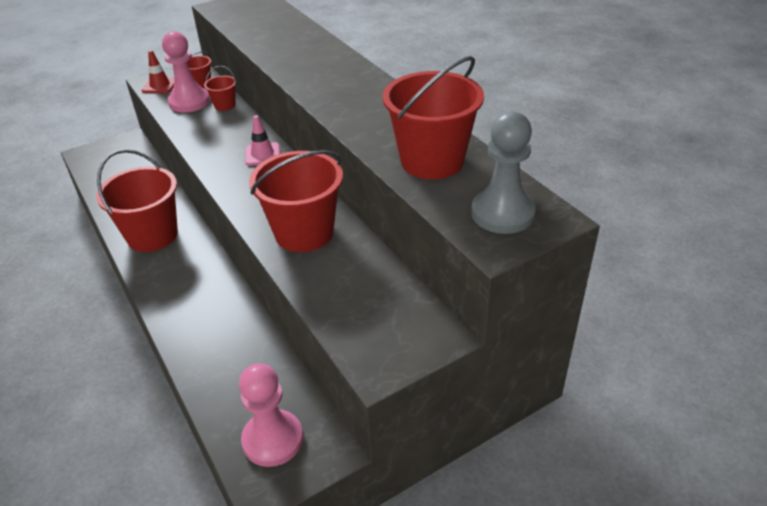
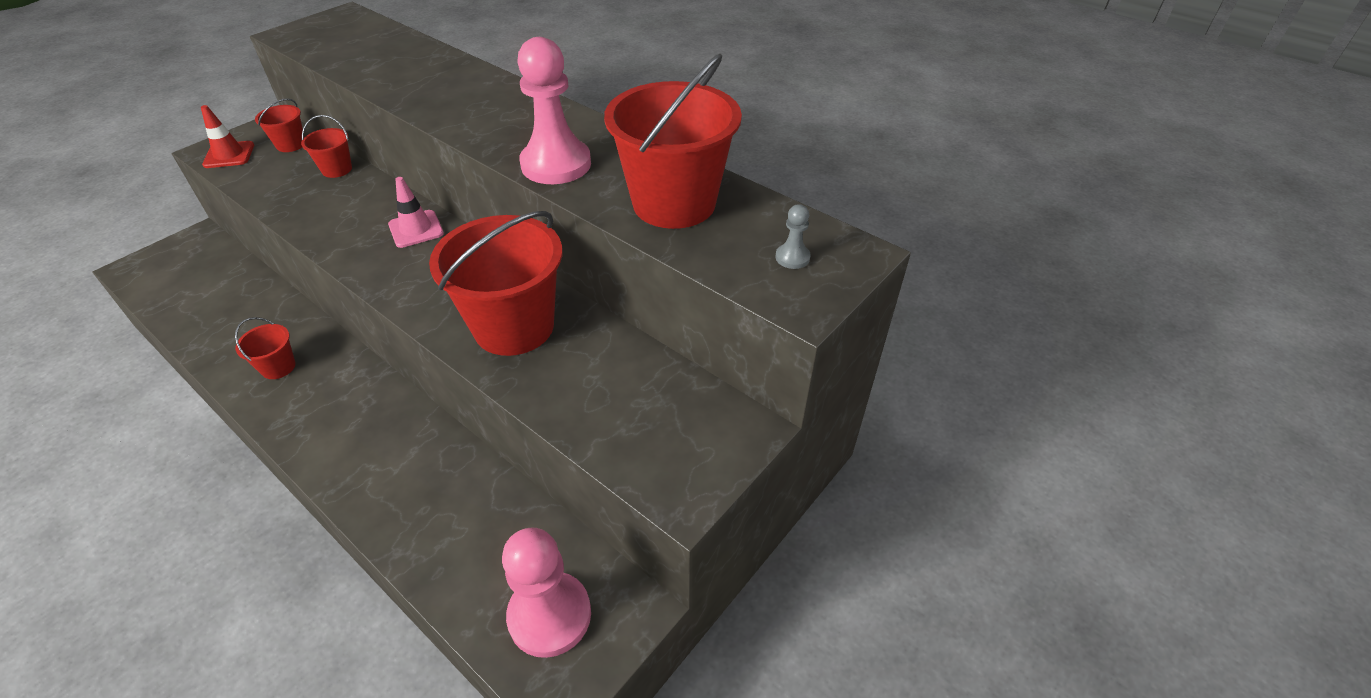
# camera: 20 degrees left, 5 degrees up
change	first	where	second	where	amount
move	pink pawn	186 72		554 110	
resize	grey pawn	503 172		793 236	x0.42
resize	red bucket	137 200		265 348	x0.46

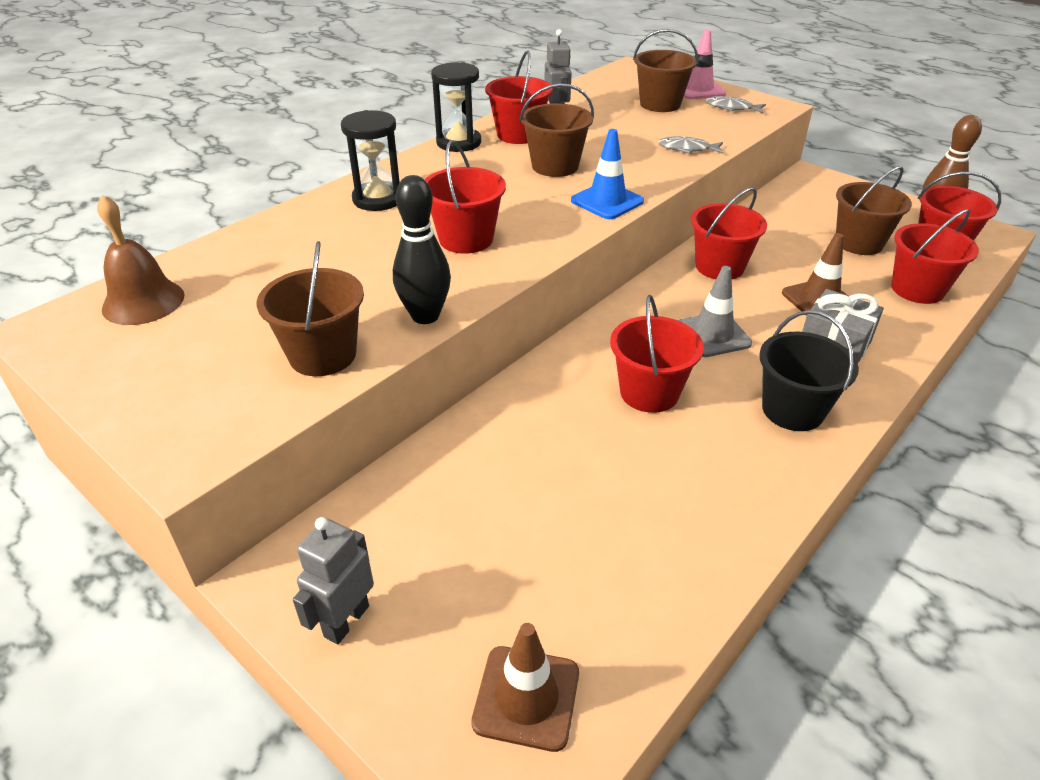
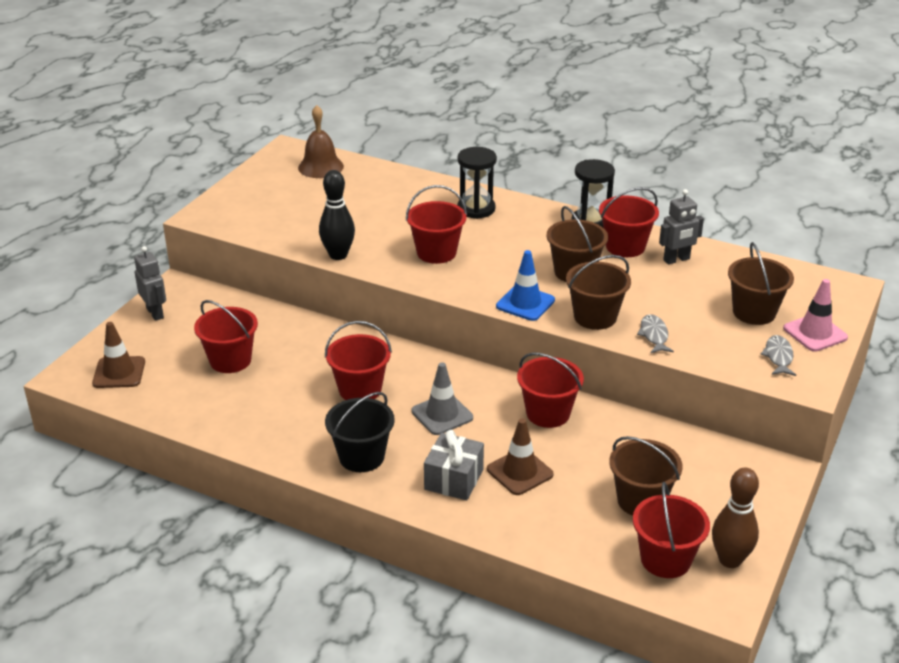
# camera: 75 degrees right, 5 degrees down
change	first	where	second	where	amount
move	red bucket	935 256		226 336	
move	brown bucket	310 308		598 292	
rotate	grey robot	333 580		150 283	45 degrees clockwise

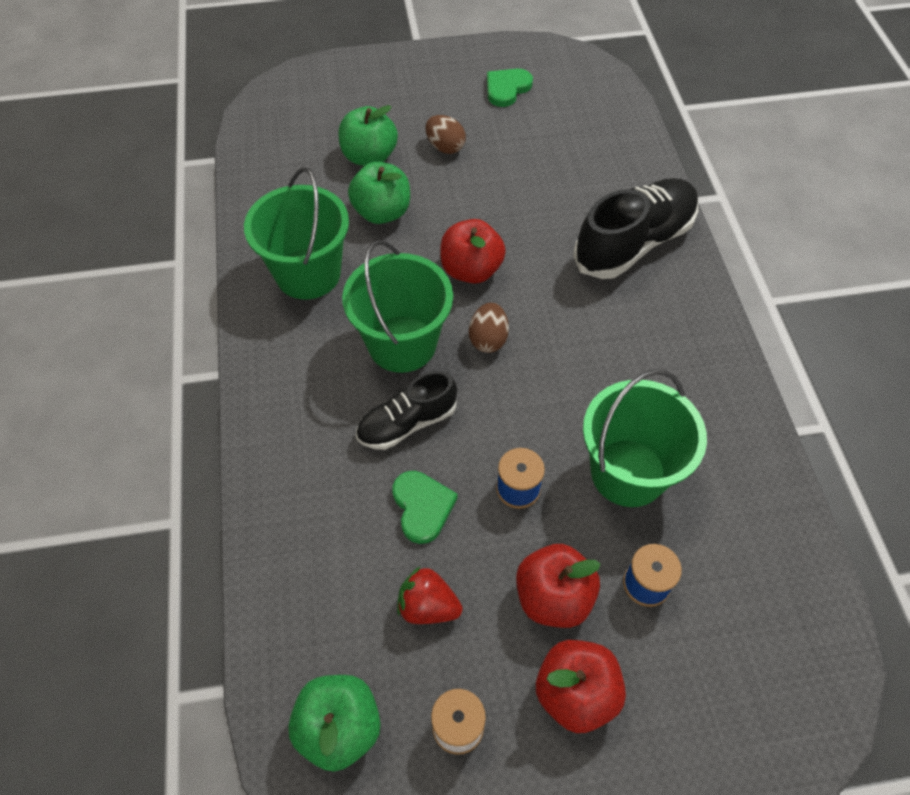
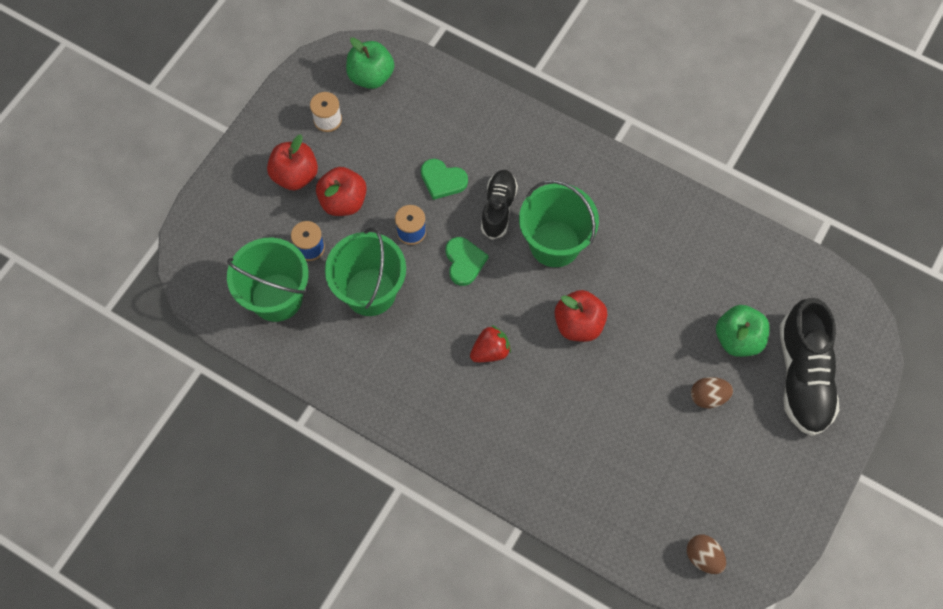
# camera: 130 degrees right, 10 degrees up
change	first	where	second	where	amount
move	green heart	510 88		467 261	
delete	green apple	379 193			
move	green bucket	296 233		267 280	
move	black shoe	635 228		810 367	
move	brown egg	489 328		706 554	
move	red strawberry	429 595		490 343	

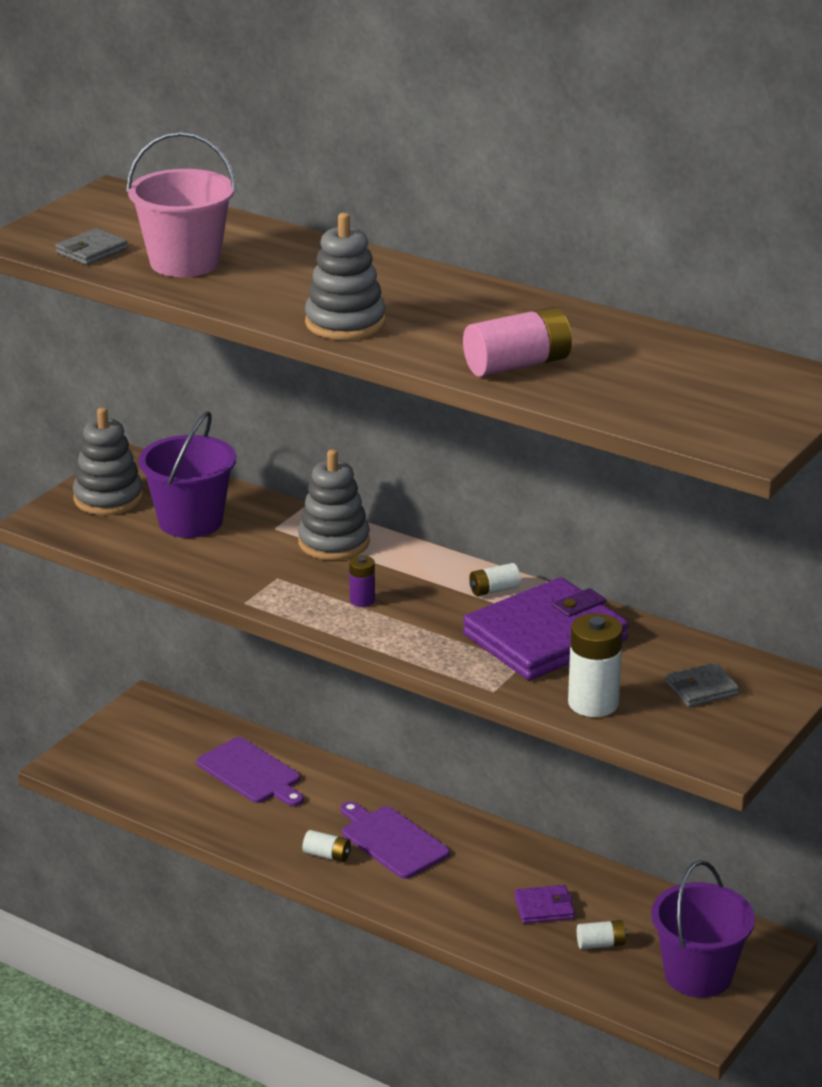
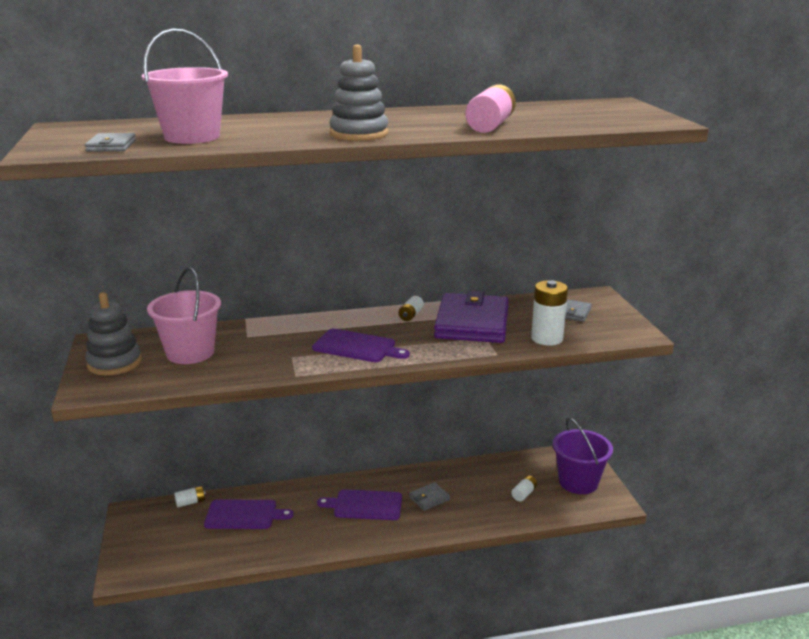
# camera: 45 degrees left, 5 degrees down
change	first	where	second	where	amount
recolor	purple bucket	187 474	pink bucket	184 315	
delete	grey stacking toy	334 504			
replace	purple battery	362 581	purple cutting board	361 345	
move	white battery	327 846		190 496	
delete	purple wallet	545 904			
insert			grey wallet	429 496	

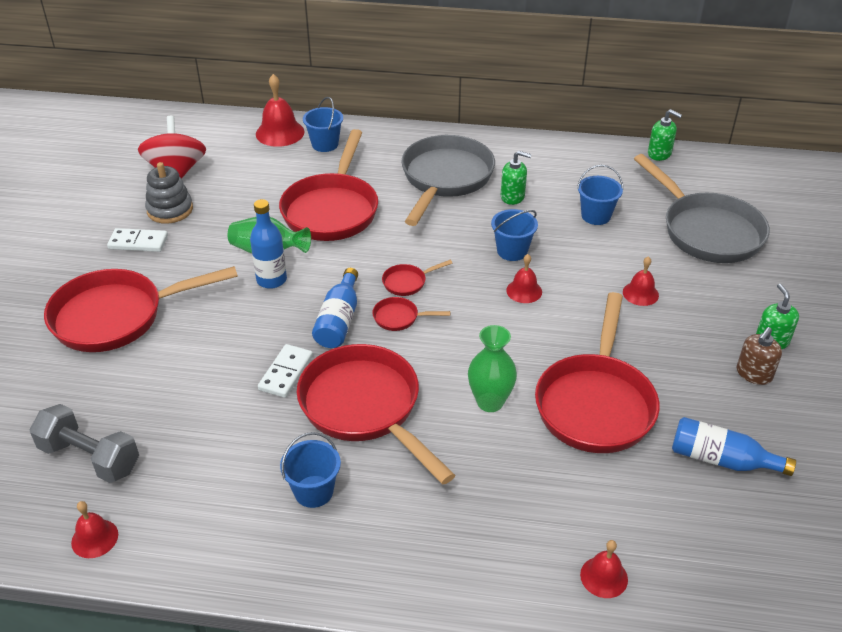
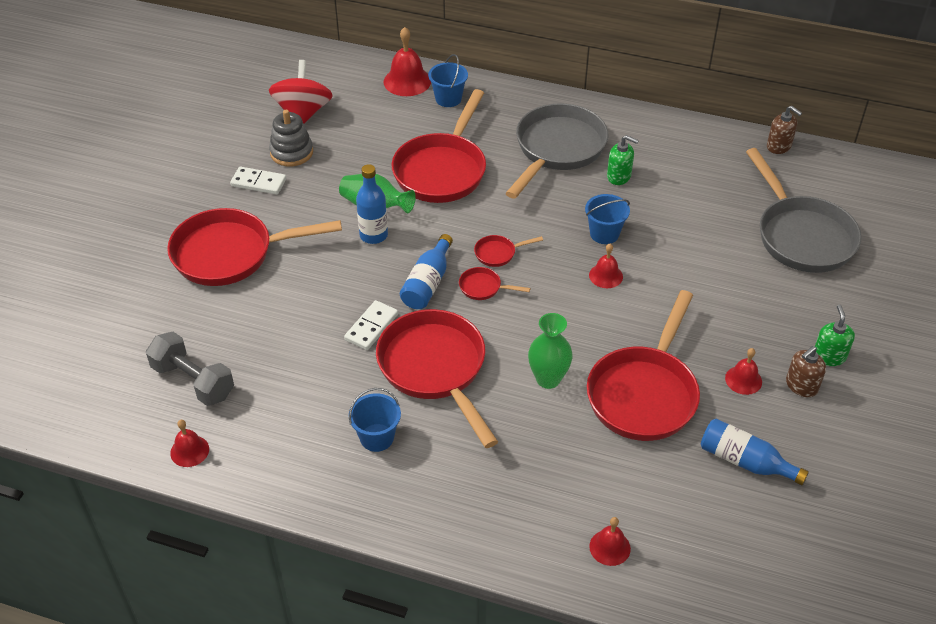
# camera: 10 degrees right, 5 degrees up
change	first	where	second	where	amount
recolor	green soap dispenser	665 135	brown soap dispenser	784 130	
delete	blue bucket	600 195			
move	red bell	641 281		743 371	

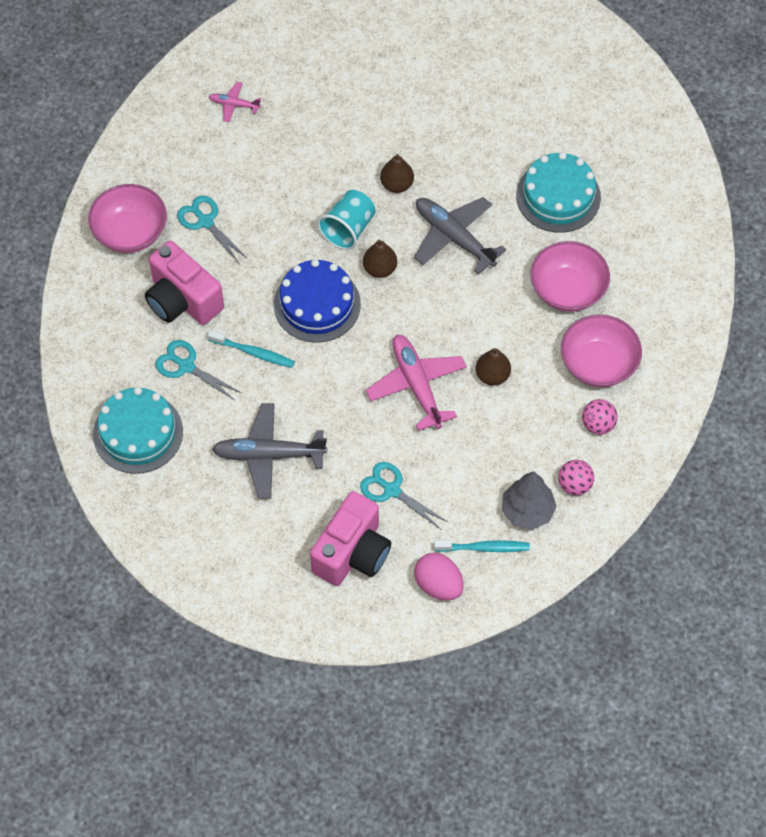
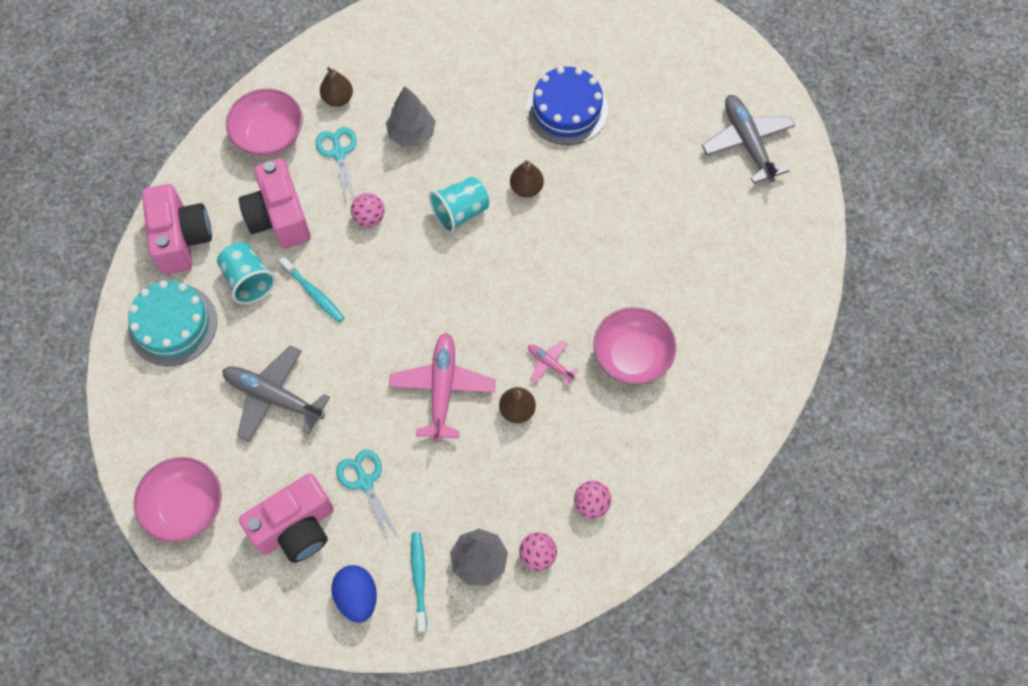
# camera: 25 degrees right, 5 degrees up
change	first	where	second	where	amount
move	pink plane	235 102		553 363	
delete	turquoise cake	558 192			
move	grey plane	460 236		748 139	
move	brown pear	380 259		336 87	
move	blue cake	317 301		567 105	
move	pink bowl	601 350		177 500	
replace	turquoise scissors	198 370	turquoise cup	246 273	
rotate	turquoise toothbrush	482 546		419 582	120 degrees counterclockwise
recolor	pink egg	439 576	blue egg	354 594	
insert			grey tree	411 116	
insert			pink camera	177 229	
insert			pink ball	368 210	

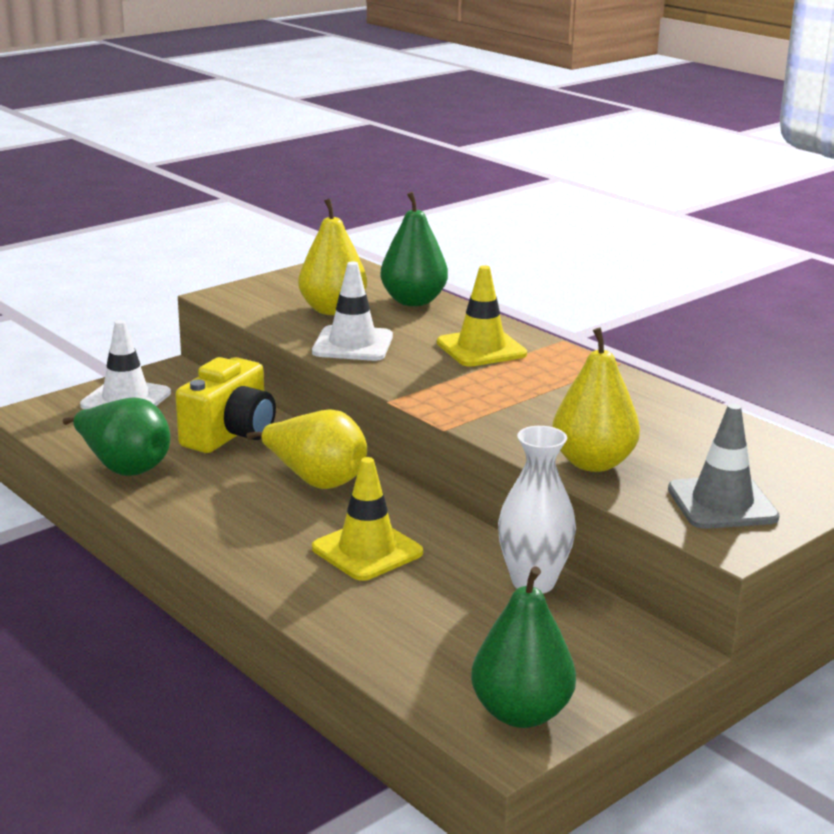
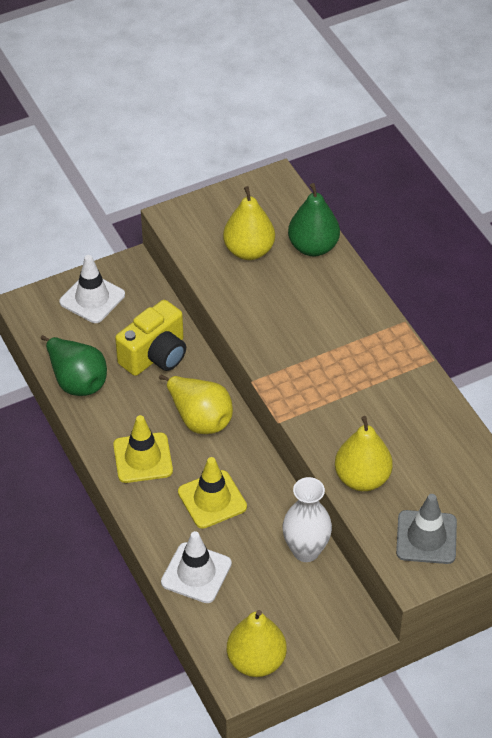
# camera: 15 degrees right, 25 degrees up
change	first	where	second	where	amount
move	white traffic cone	352 311		196 567	
move	yellow traffic cone	482 316		143 449	
recolor	green pear	523 647	yellow pear	257 643	

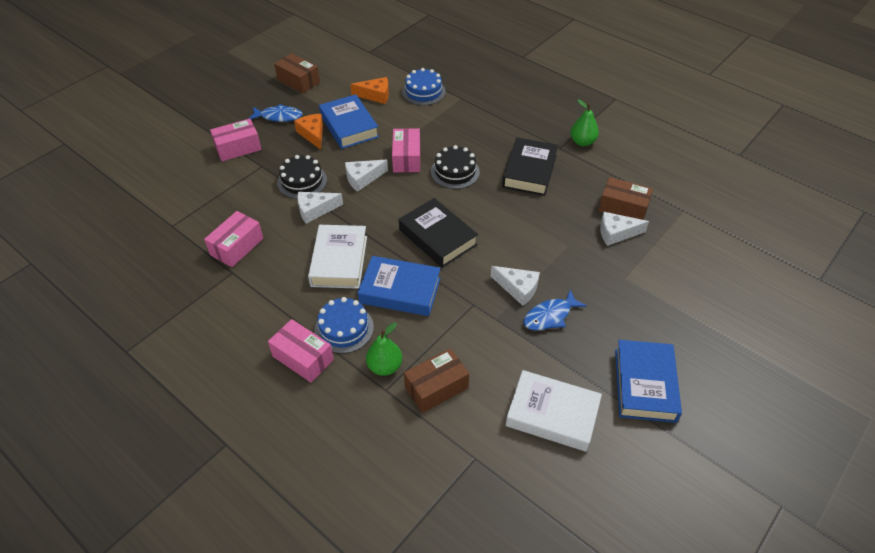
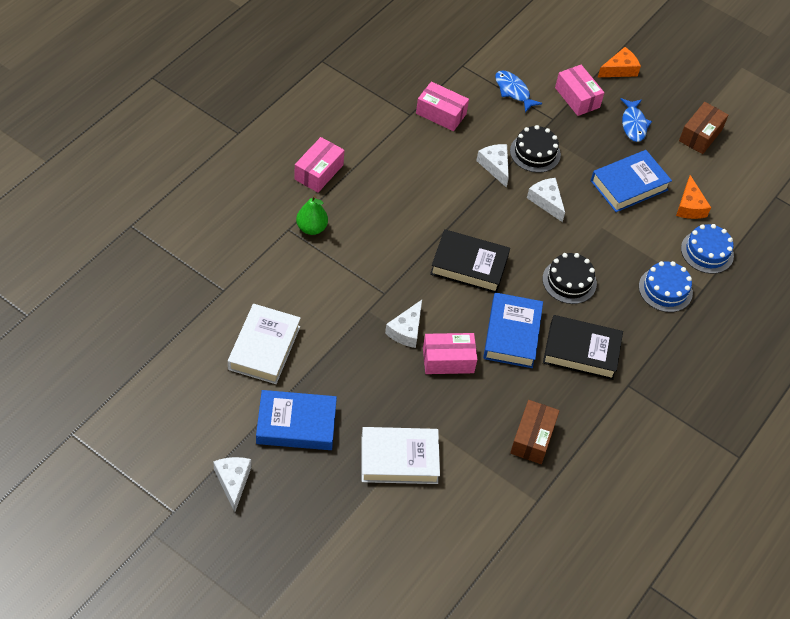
# camera: 80 degrees right, 5 degrees up
change	first	where	second	where	amount
delete	green pear	584 122			
move	orange cheese	308 132		619 62	
move	pink box	406 150		450 353	
rotate	black book	438 233		470 261	60 degrees clockwise
move	white cheese	624 229		232 484	
move	white book	337 257		401 455	
move	blue book	399 286		513 330	
move	blue fish	555 310		519 91	
move	blue cake	344 325		666 286	
delete	brown box	436 380			

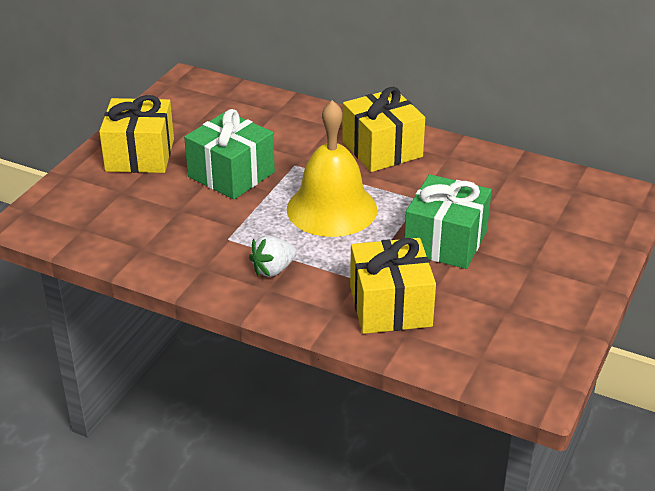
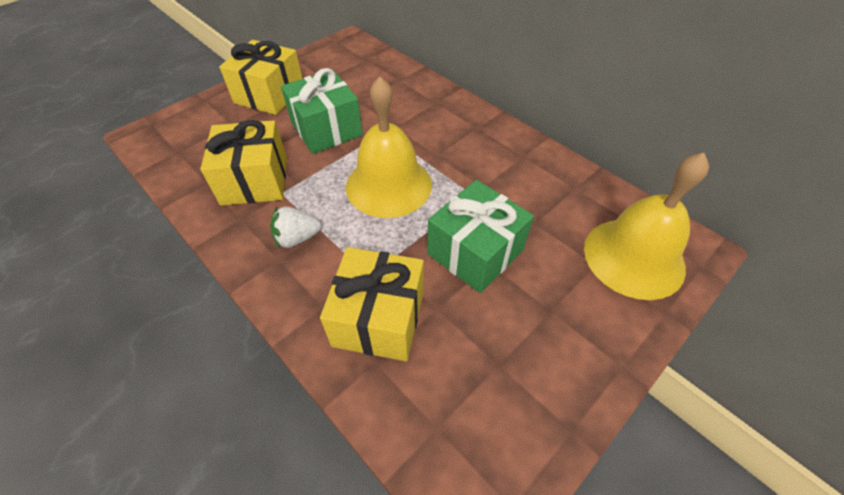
# camera: 20 degrees right, 15 degrees up
change	first	where	second	where	amount
move	yellow gift	383 129		244 163	
insert			yellow bell	646 226	

